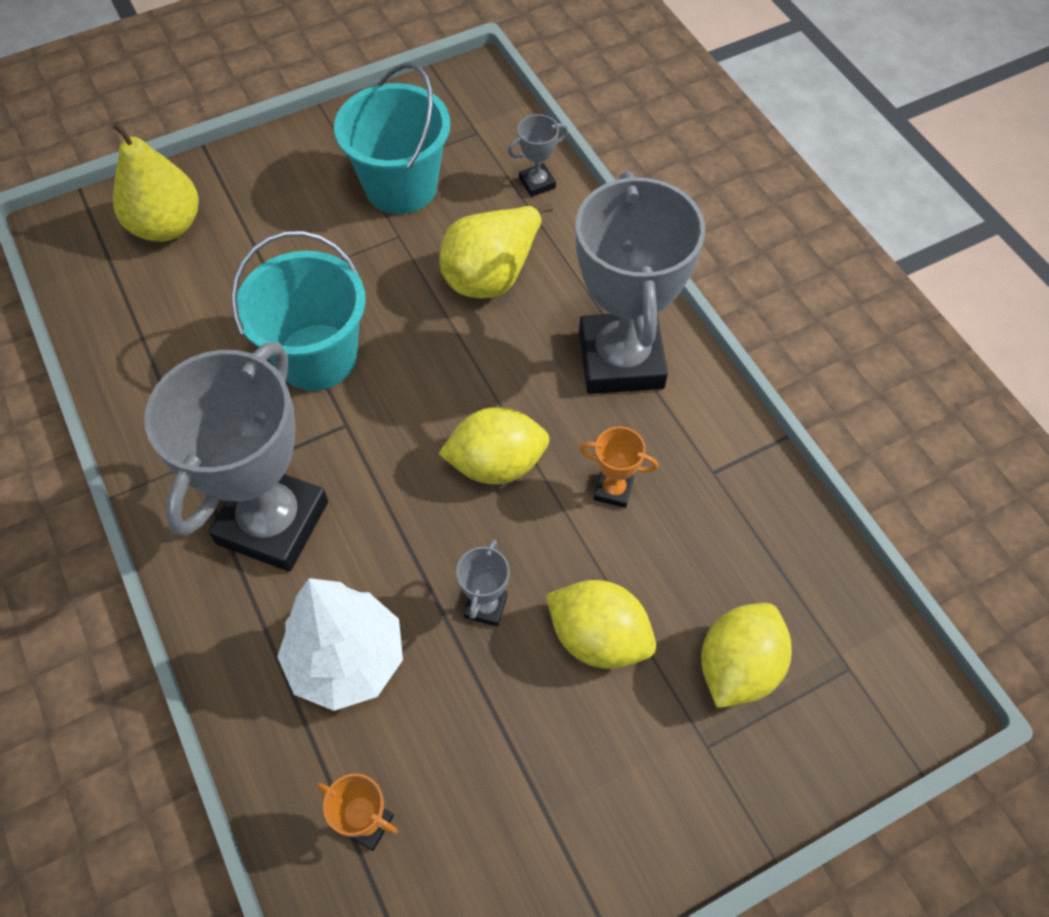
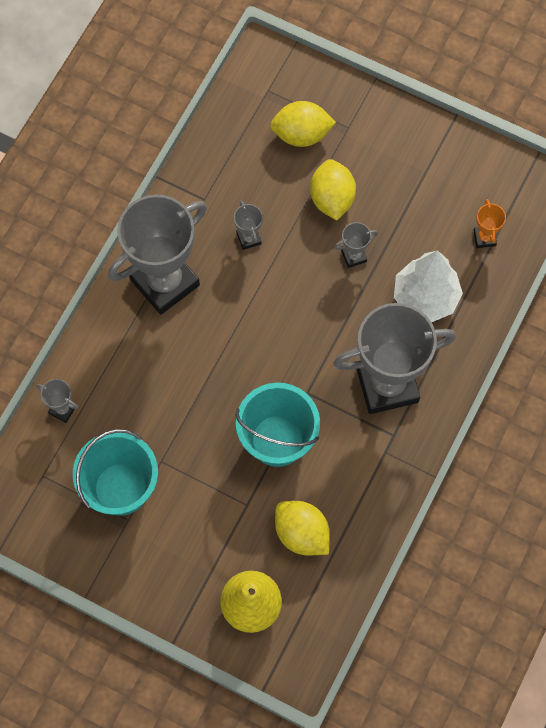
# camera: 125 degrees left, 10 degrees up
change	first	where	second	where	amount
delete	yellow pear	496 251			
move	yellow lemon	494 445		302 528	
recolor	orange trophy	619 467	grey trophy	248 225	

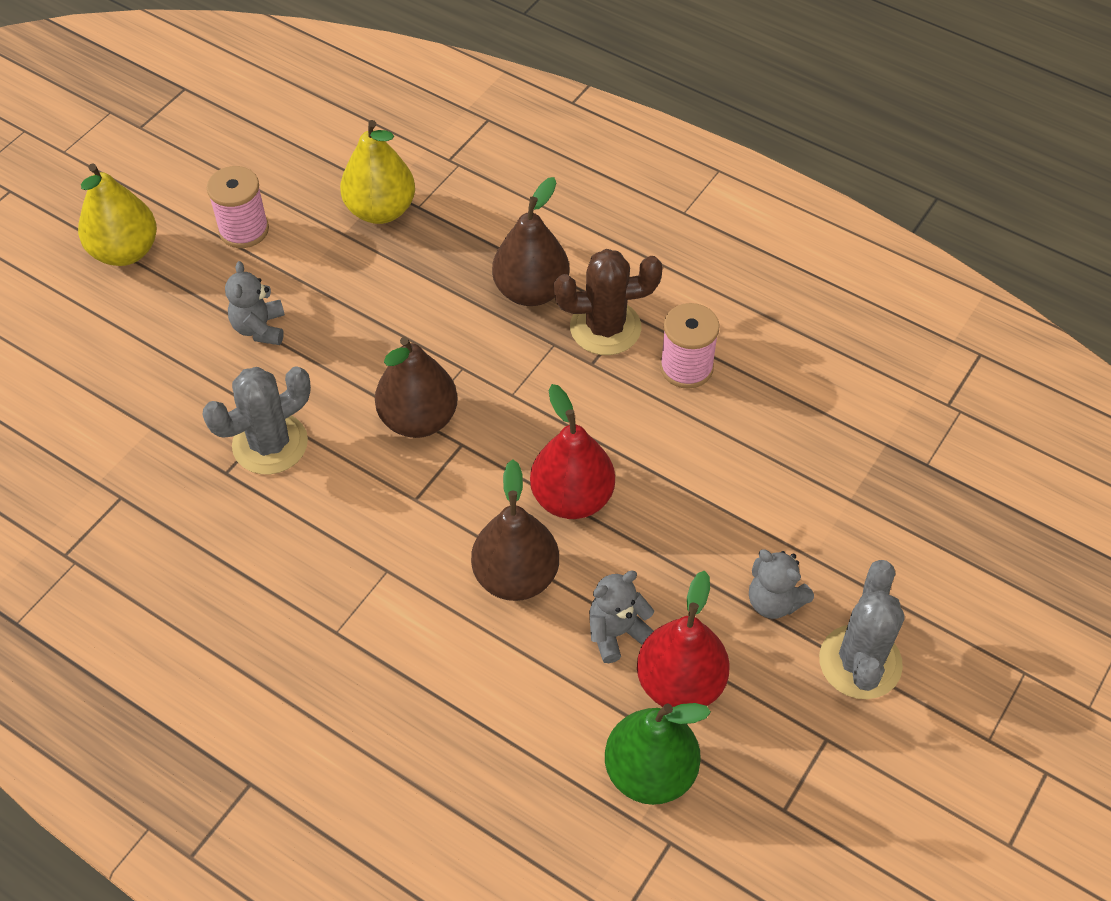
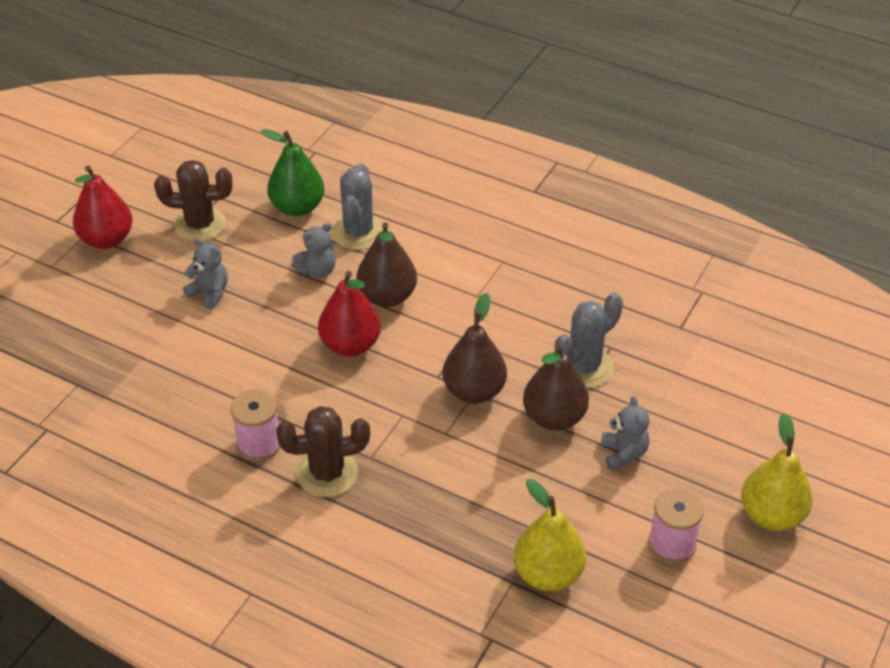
# camera: 175 degrees right, 10 degrees down
change	first	where	second	where	amount
move	brown pear	530 241		556 387	
move	grey cactus	862 629		357 207	
move	red pear	683 639		103 207	
insert			brown cactus	193 201	

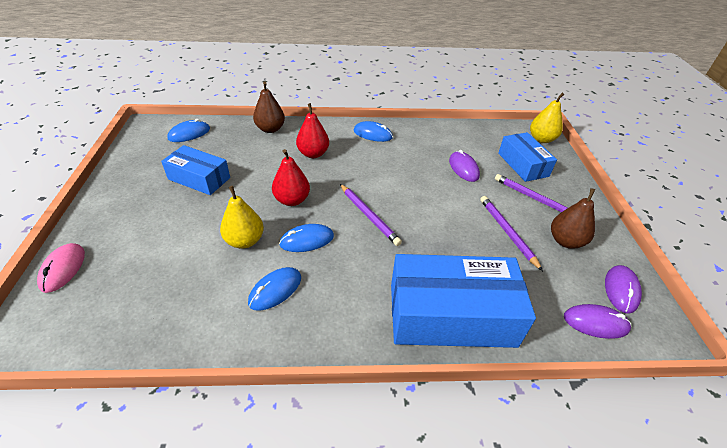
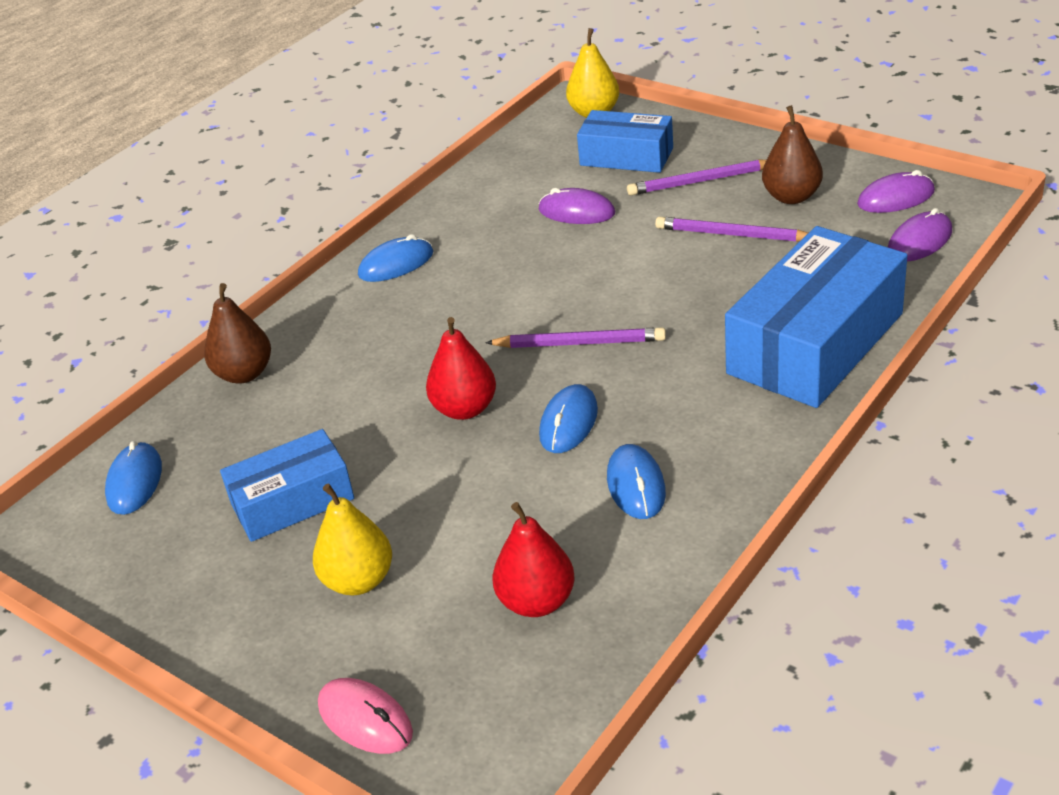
# camera: 45 degrees left, 5 degrees down
change	first	where	second	where	amount
move	red pear	312 130		533 559	
move	yellow pear	242 217		352 539	
rotate	purple mouse	623 289		896 191	75 degrees counterclockwise

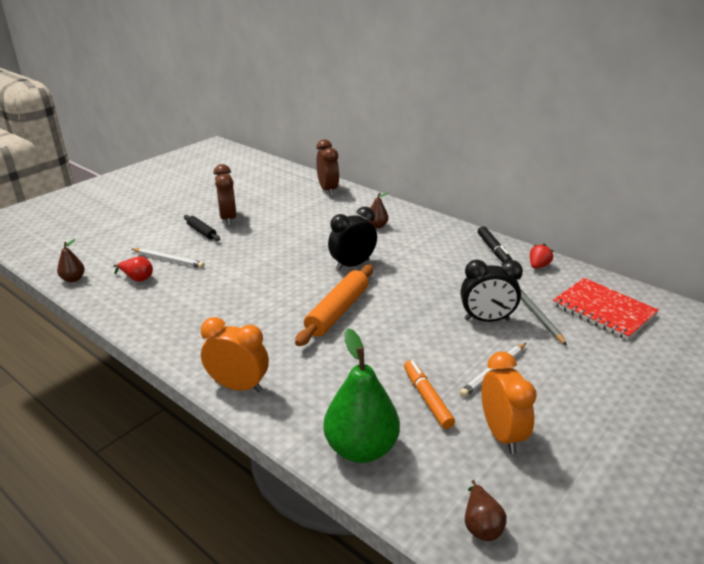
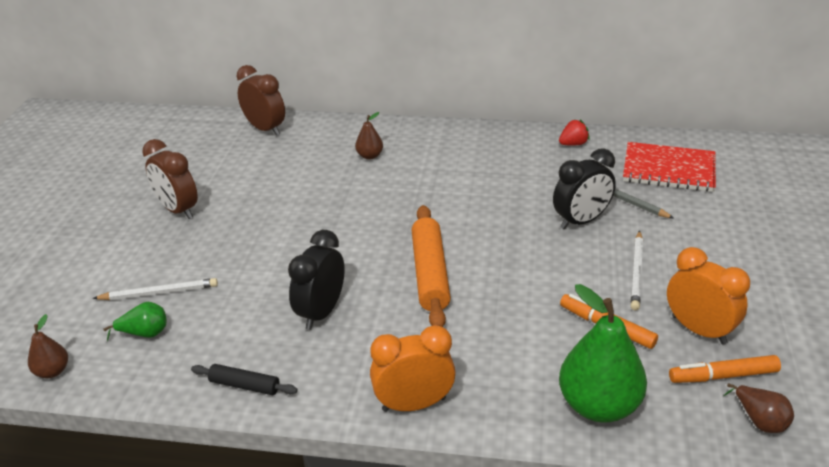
# camera: 30 degrees left, 5 degrees up
change	first	where	second	where	amount
move	black clock	352 238		316 280	
move	black rolling pin	202 228		244 379	
delete	black marker	495 244			
rotate	red strawberry	542 256		574 133	60 degrees clockwise
recolor	red pear	133 269	green pear	134 321	
insert			orange marker	725 369	

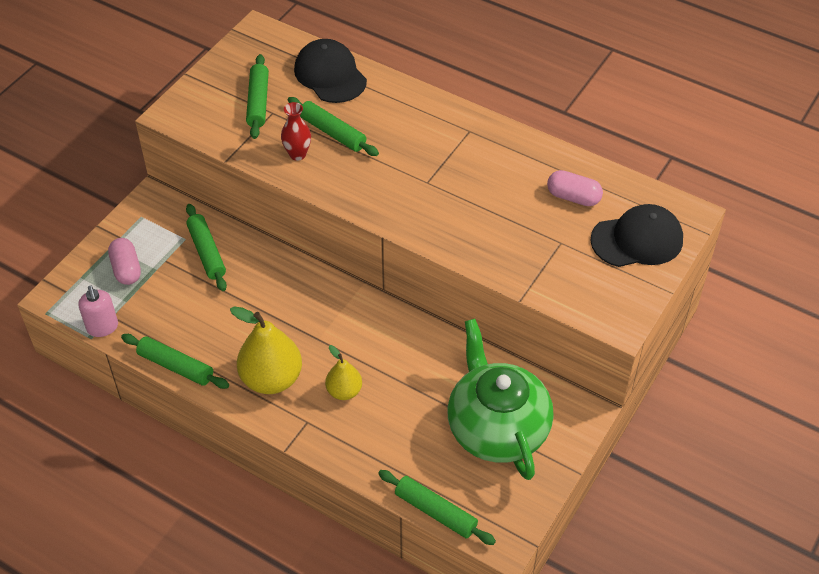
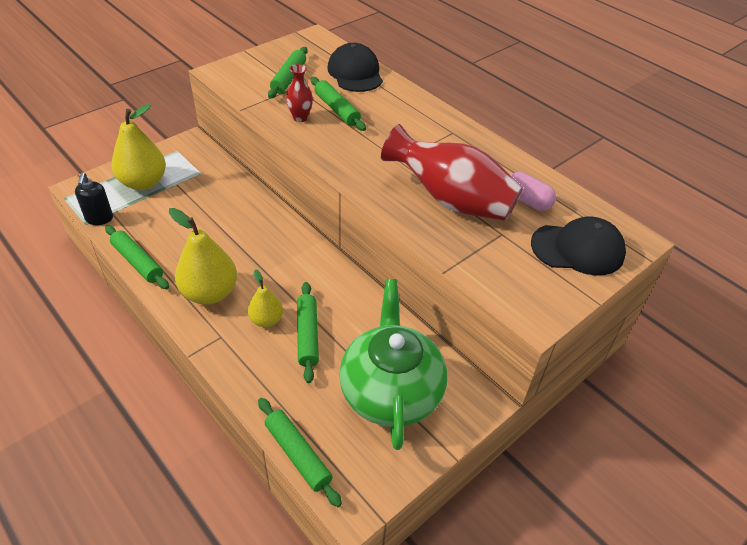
# camera: 15 degrees right, 5 degrees down
change	first	where	second	where	amount
move	green rolling pin	206 247		308 332	
replace	pink capsule	124 261	yellow pear	139 147	
recolor	pink soap dispenser	98 311	black soap dispenser	94 199	
insert			red vase	452 172	

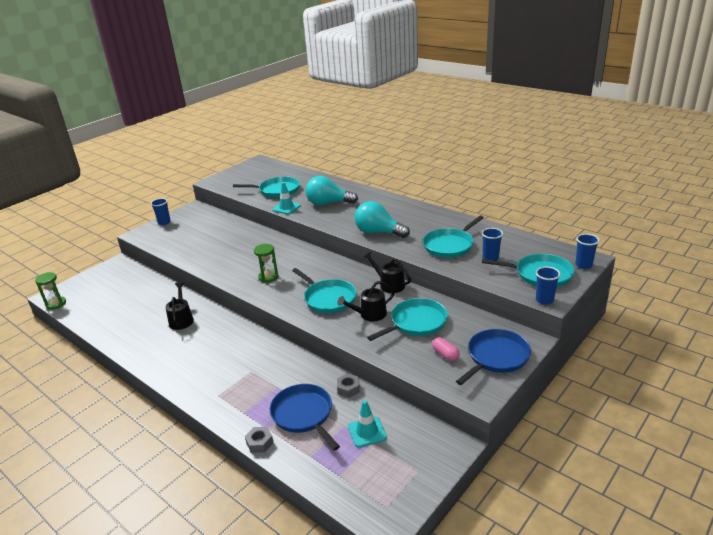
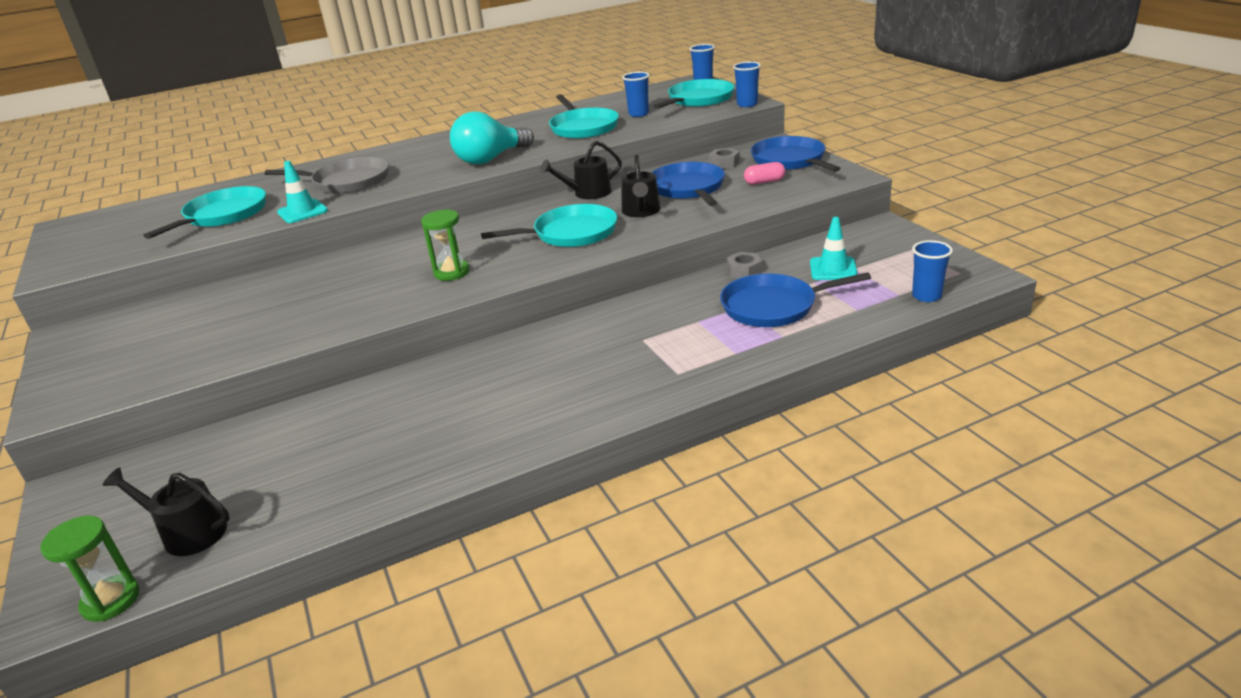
# camera: 65 degrees left, 0 degrees up
change	first	where	second	where	amount
replace	turquoise light bulb	331 191	grey pan	326 175	
move	blue cup	161 211		932 271	
move	black watering can	180 306		166 511	
recolor	turquoise pan	407 319	blue pan	688 184	
move	grey nut	259 440		724 158	

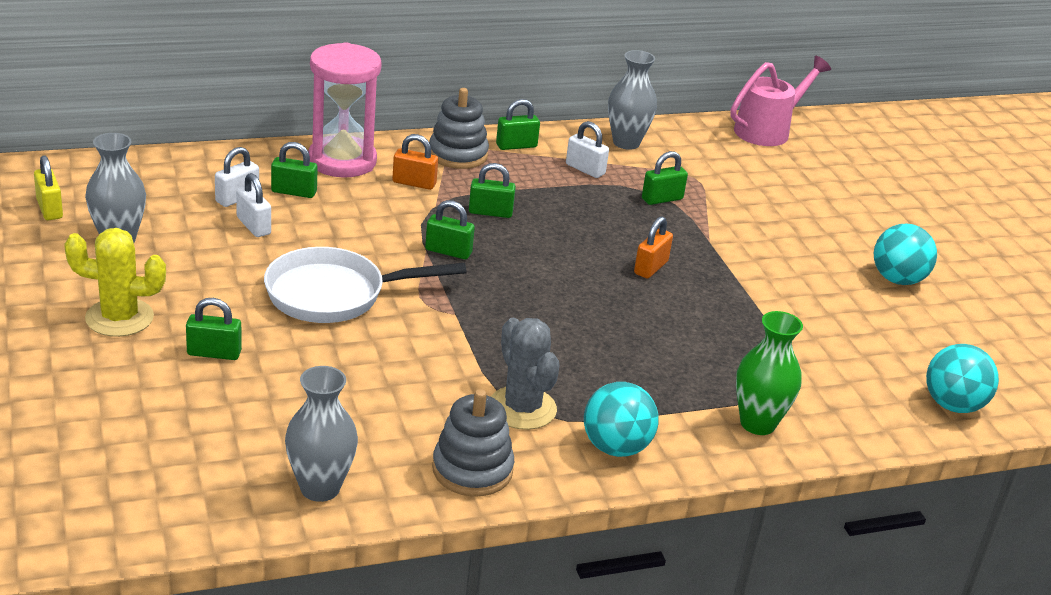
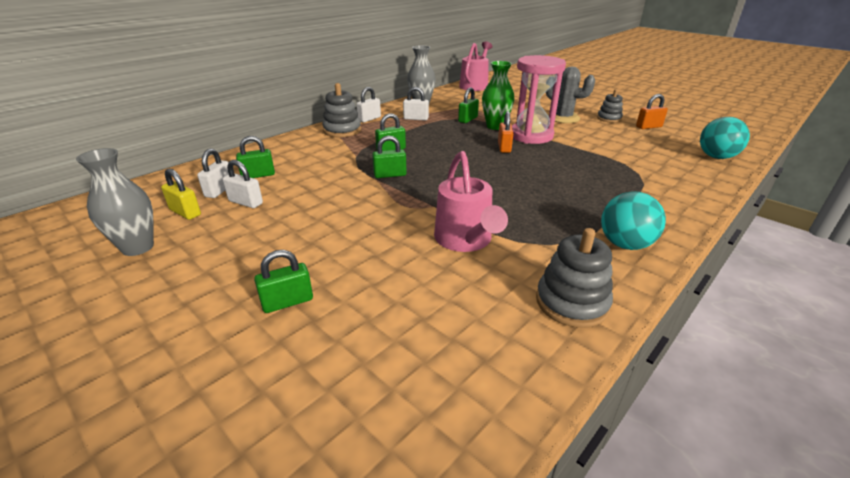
# camera: 25 degrees left, 0 degrees up
change	first	where	second	where	amount
move	pink hourglass	345 109		539 99	
recolor	green padlock	518 124	white padlock	368 105	
move	orange padlock	415 162		652 111	
move	yellow padlock	48 187		181 194	
replace	turquoise ball	905 254	grey stacking toy	610 106	
delete	yellow cactus	115 282			
delete	white pan	365 285			
move	green vase	769 373		498 95	
move	grey cactus	525 374		570 95	
delete	grey vase	321 434			
insert			pink watering can	471 201	

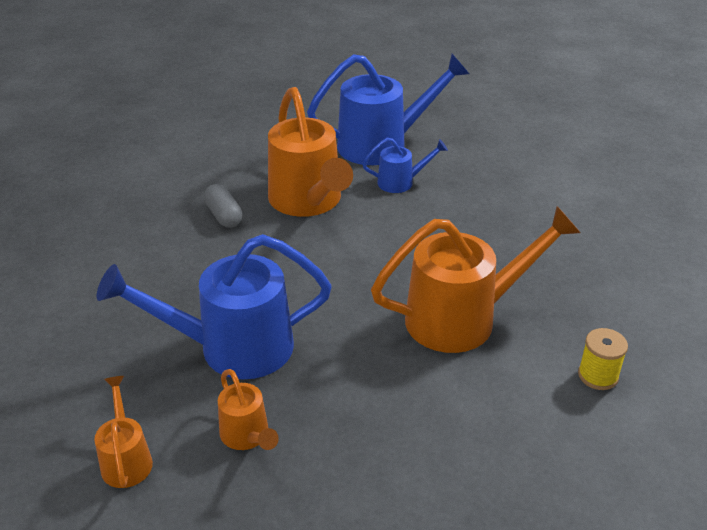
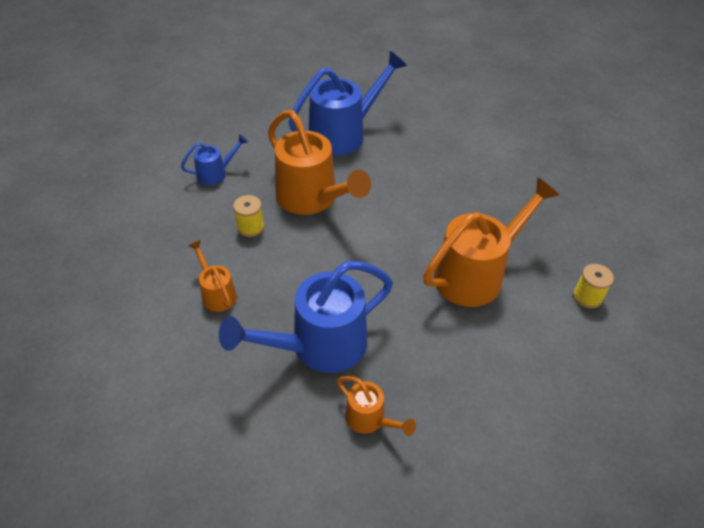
# camera: 20 degrees left, 10 degrees up
change	first	where	second	where	amount
move	blue watering can	405 165		214 159	
replace	grey capsule	223 206	yellow spool	248 216	
move	orange watering can	123 432		212 276	

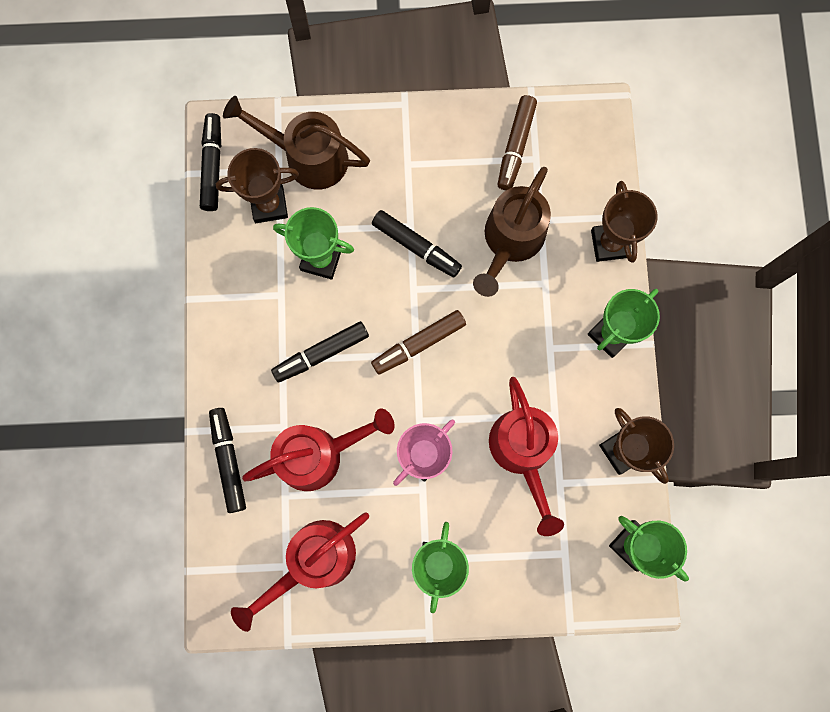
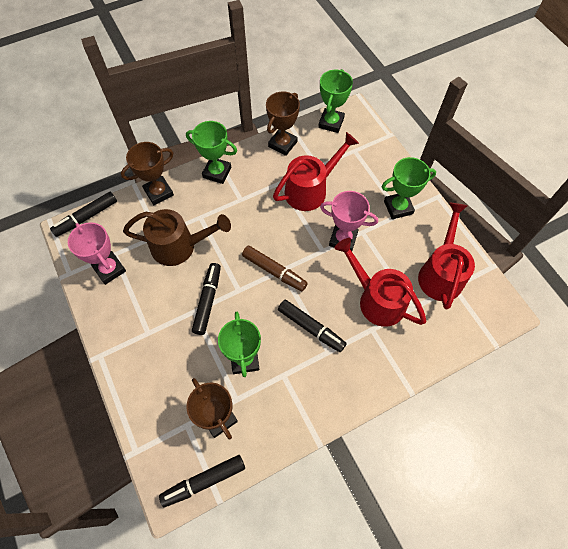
# camera: 115 degrees left, 15 degrees down
change	first	where	second	where	amount
replace	brown marker	517 142	pink trophy	97 253	
delete	brown watering can	296 143			
move	black marker	227 460		83 214	
rotate	red watering can	300 572		446 255	105 degrees counterclockwise

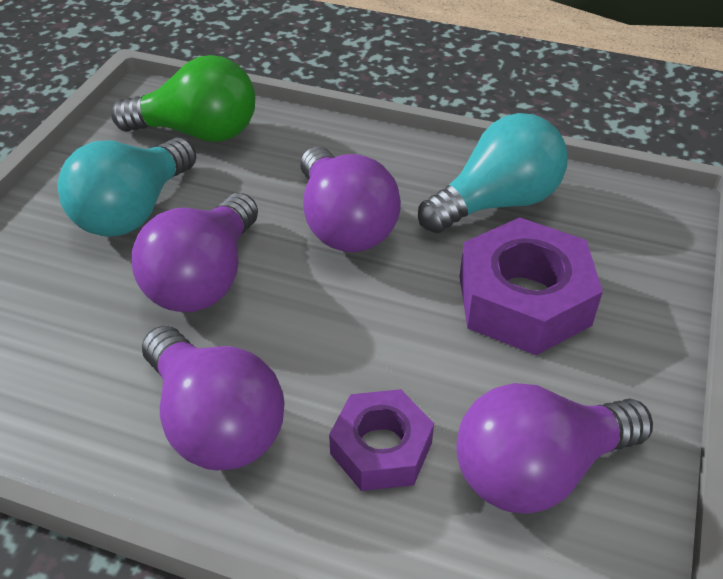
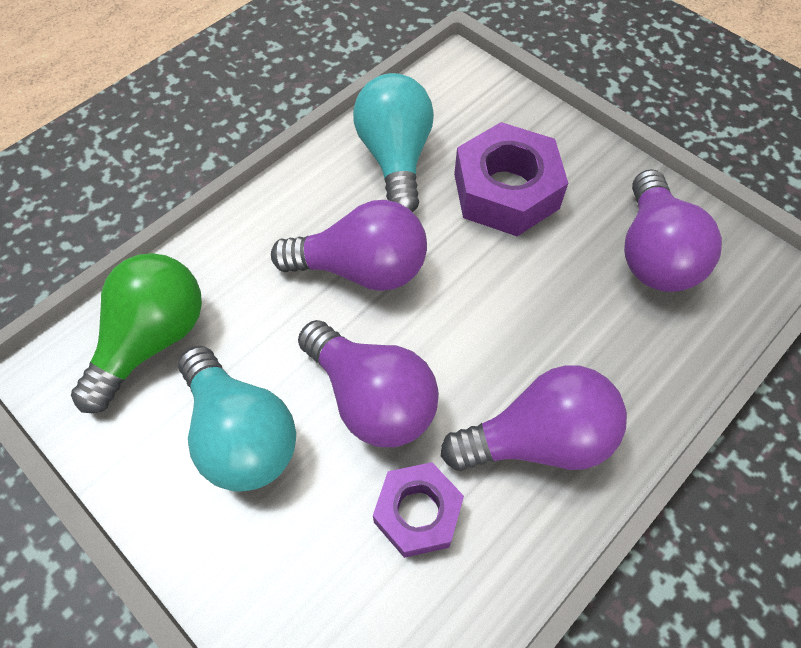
# camera: 65 degrees left, 15 degrees up
change	first	where	second	where	amount
move	purple nut	381 440		418 510	

